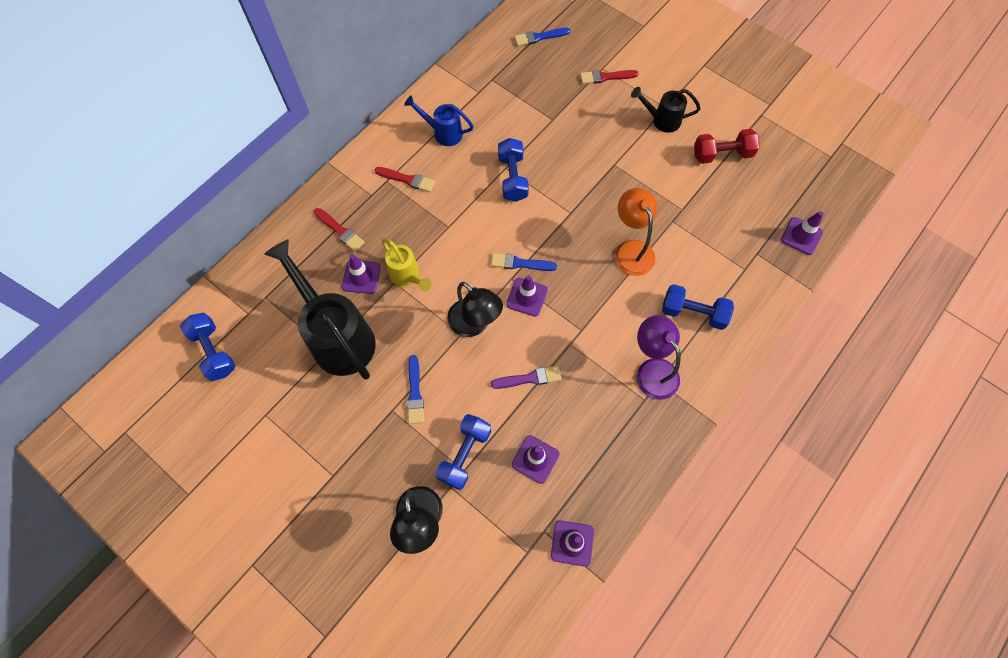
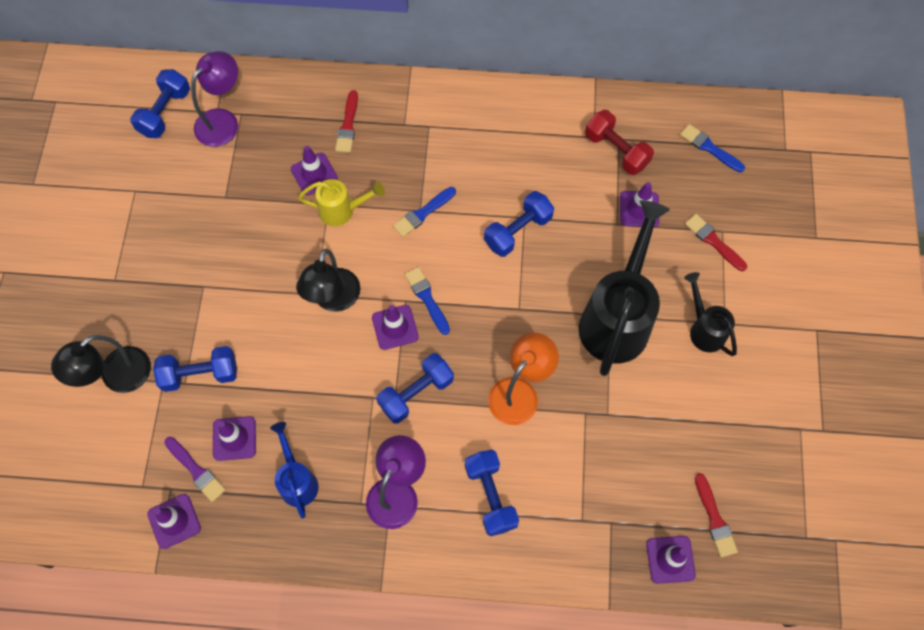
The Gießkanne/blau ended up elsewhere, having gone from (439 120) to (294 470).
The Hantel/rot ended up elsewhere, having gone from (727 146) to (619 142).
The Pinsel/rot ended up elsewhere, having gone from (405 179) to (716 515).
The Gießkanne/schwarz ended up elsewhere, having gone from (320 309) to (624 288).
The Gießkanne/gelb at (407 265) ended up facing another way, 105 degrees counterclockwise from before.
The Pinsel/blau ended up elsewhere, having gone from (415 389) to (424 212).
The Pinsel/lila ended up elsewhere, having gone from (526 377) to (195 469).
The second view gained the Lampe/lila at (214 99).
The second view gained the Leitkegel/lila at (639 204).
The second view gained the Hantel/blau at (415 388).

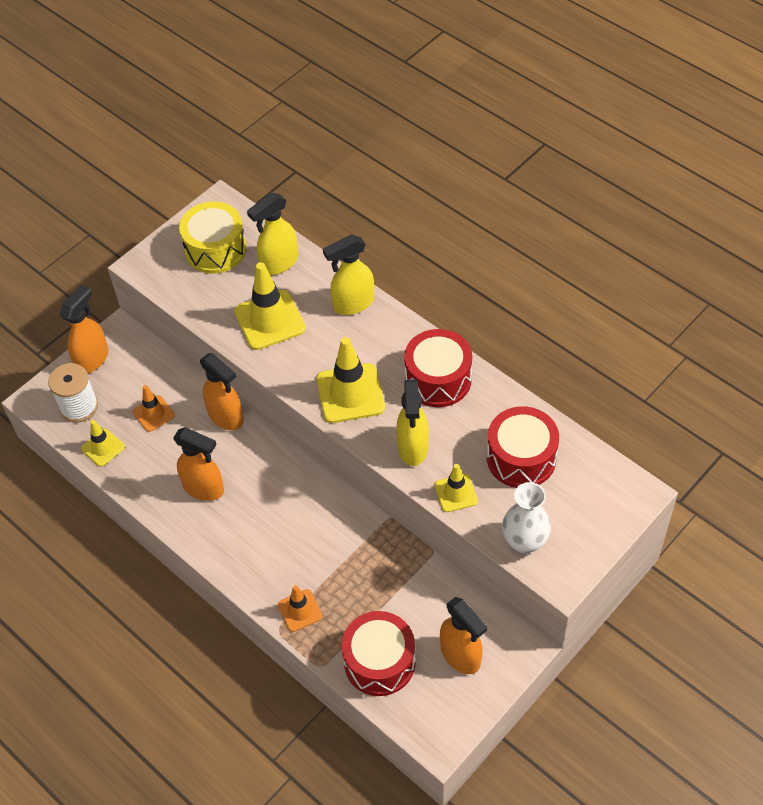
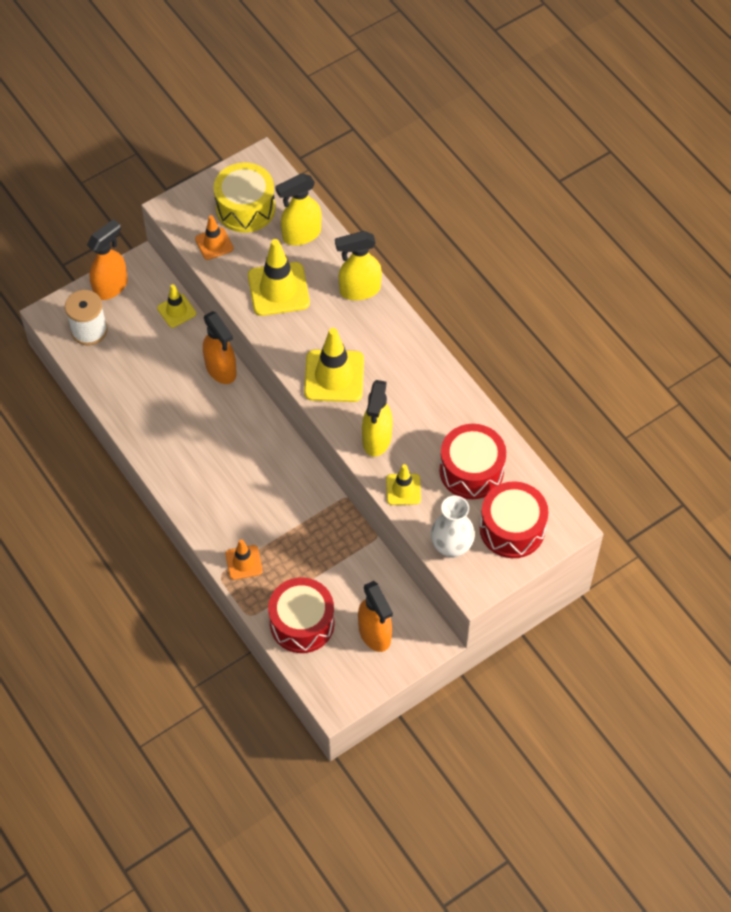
The Trommel/rot ended up elsewhere, having gone from (438 368) to (514 519).
The Leitkegel/orange ended up elsewhere, having gone from (154 408) to (214 237).
The Leitkegel/gelb ended up elsewhere, having gone from (103 443) to (176 306).
The second view lost the Sprühflasche/orange at (198 464).

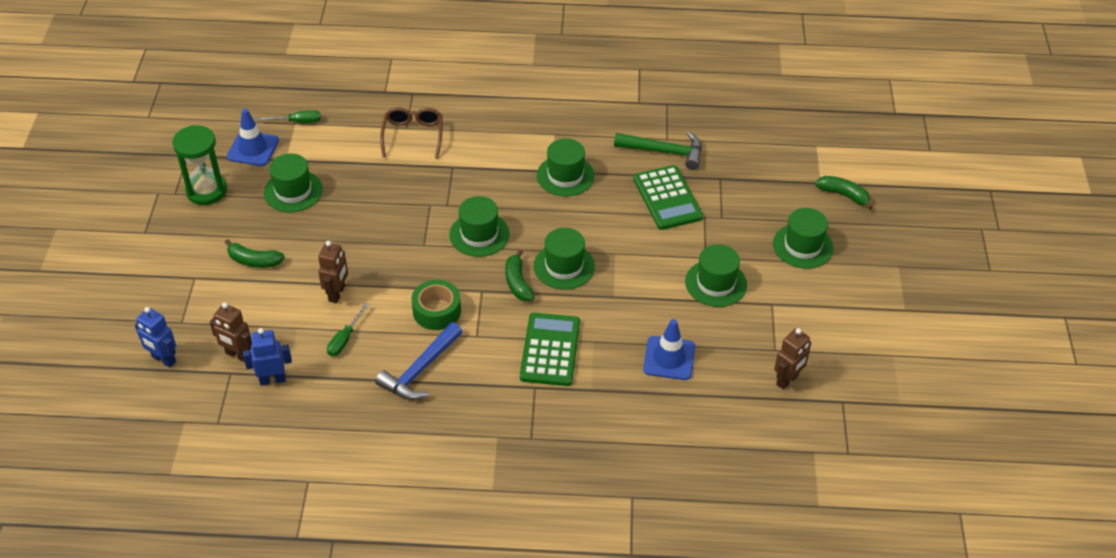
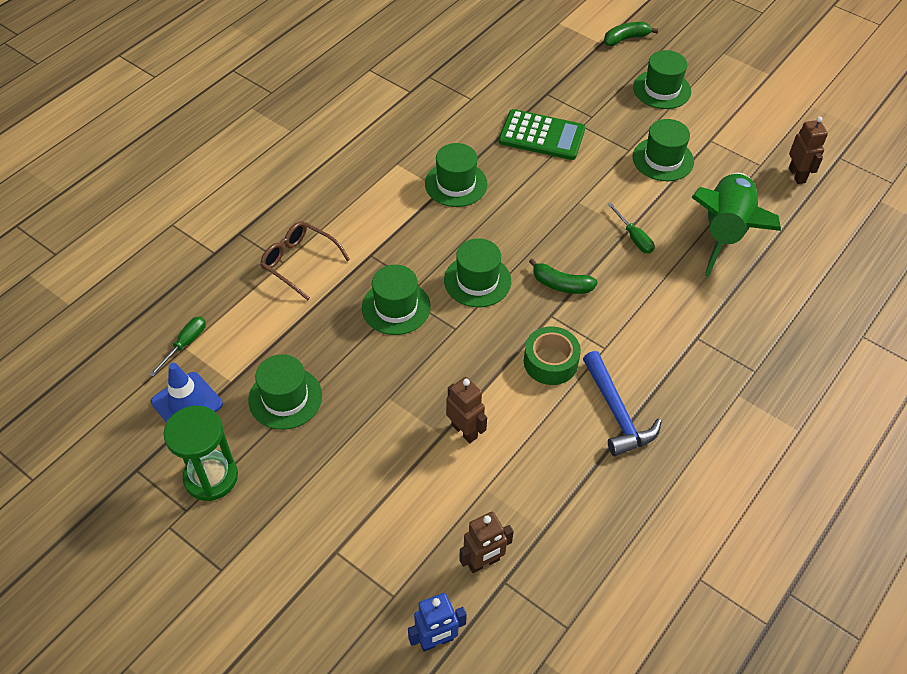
The second view lost the Hammer/grün at (658 151).
The Hut/grün ended up elsewhere, having gone from (564 258) to (396 300).
The second view lost the Banane/grün at (254 253).
The Schraubenzieher/grün ended up elsewhere, having gone from (348 329) to (631 228).
The second view lost the Taschenrechner/grün at (550 349).
Where the Leitkegel/blau stood at (669 349), the Rakete/grün came to stand at (736 225).
The second view lost the Roboter/blau at (267 356).

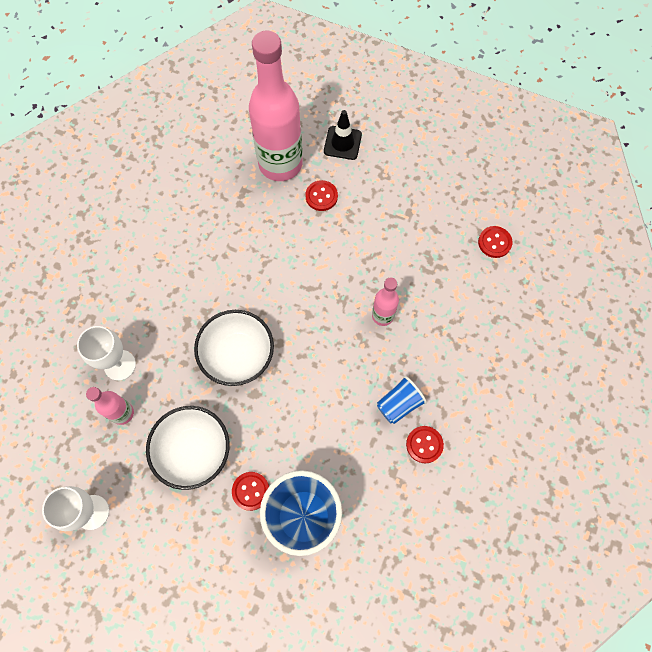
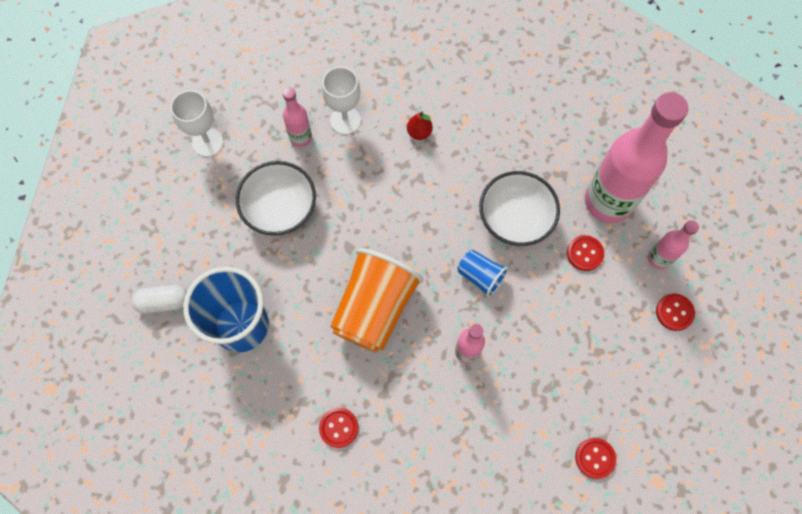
Where the Leitkegel/schwarz stood at (343 135), the Flasche/rosa came to stand at (673 245).
The Schüssel/weiß ended up elsewhere, having gone from (234 348) to (519 208).
The Becher/blau ended up elsewhere, having gone from (402 400) to (483 273).
The Knopf/rot ended up elsewhere, having gone from (250 491) to (675 312).
The second view gained the Birne/rot at (420 126).
The second view gained the Becher/orange at (376 300).
The second view gained the Kapsel/weiß at (159 299).

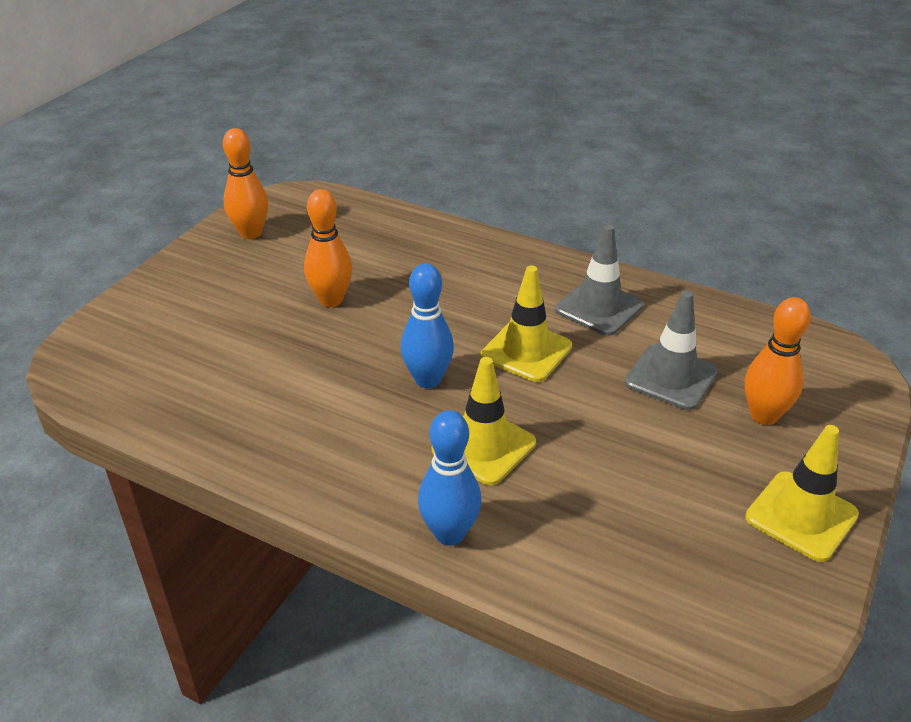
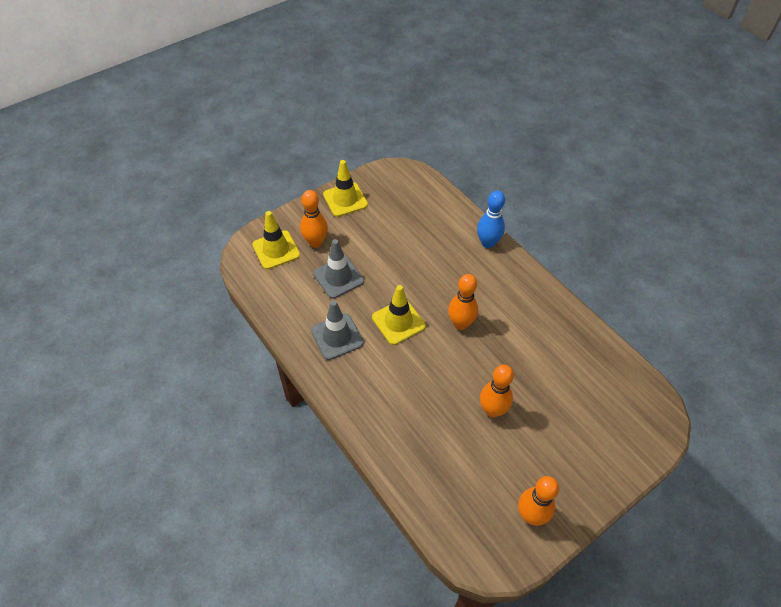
What was the Bowlingkegel/blau at (427 325) turned into the Bowlingkegel/orange at (463 302).
The Leitkegel/gelb ended up elsewhere, having gone from (484 421) to (276 240).

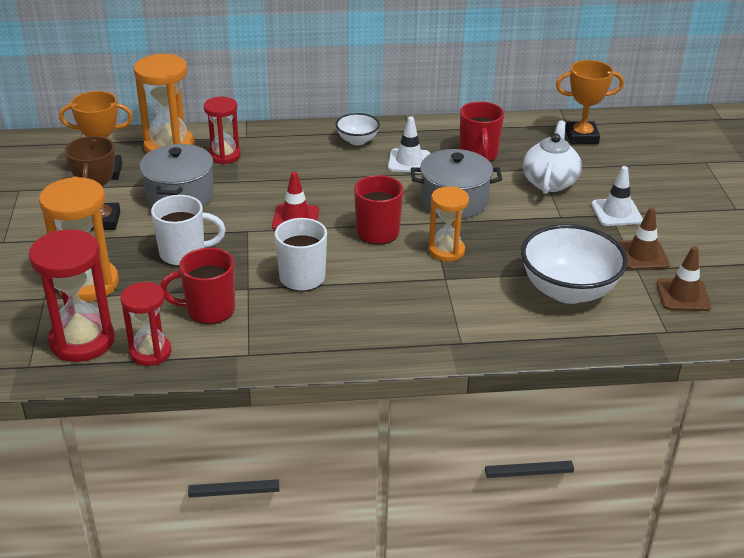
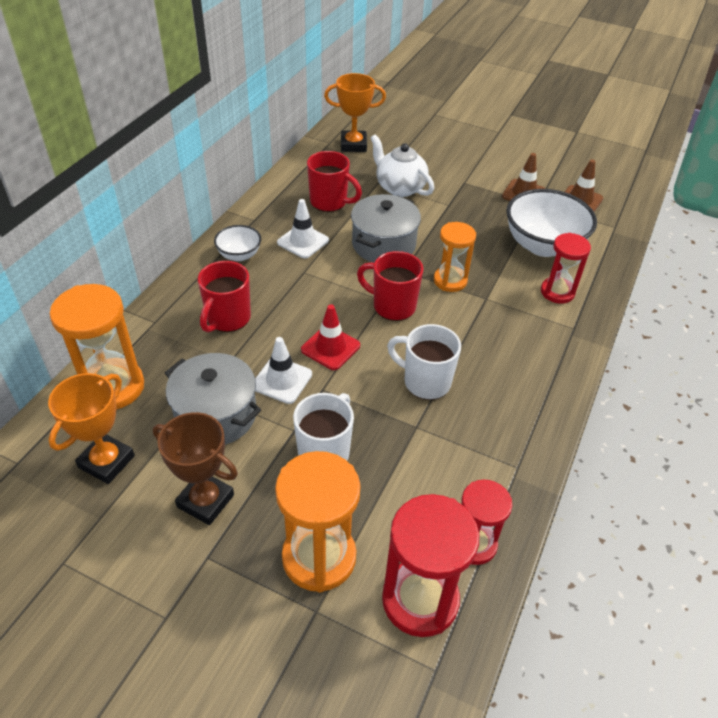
The Pokal/orange at (590 102) ended up facing another way, 60 degrees clockwise from before.
The Sanduhr/rot ended up elsewhere, having gone from (222 130) to (566 268).
The Leitkegel/weiß ended up elsewhere, having gone from (617 196) to (283 370).
The Tasse/rot ended up elsewhere, having gone from (197 286) to (224 297).

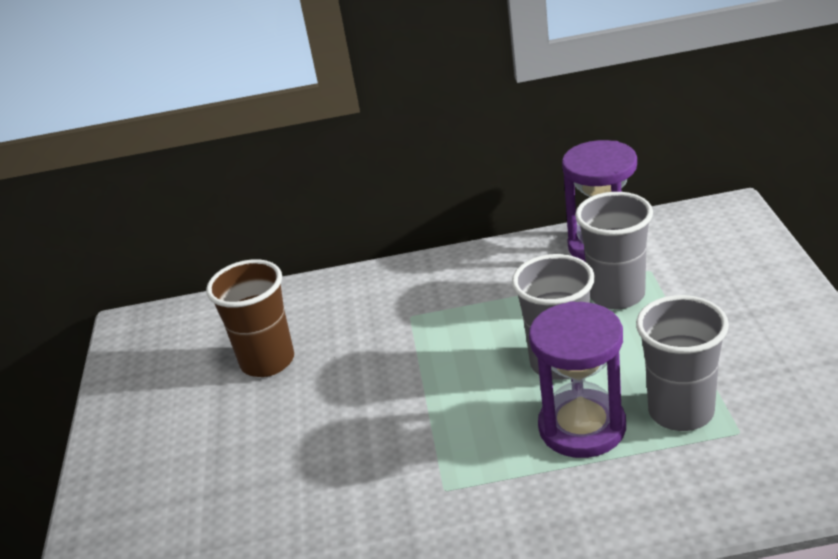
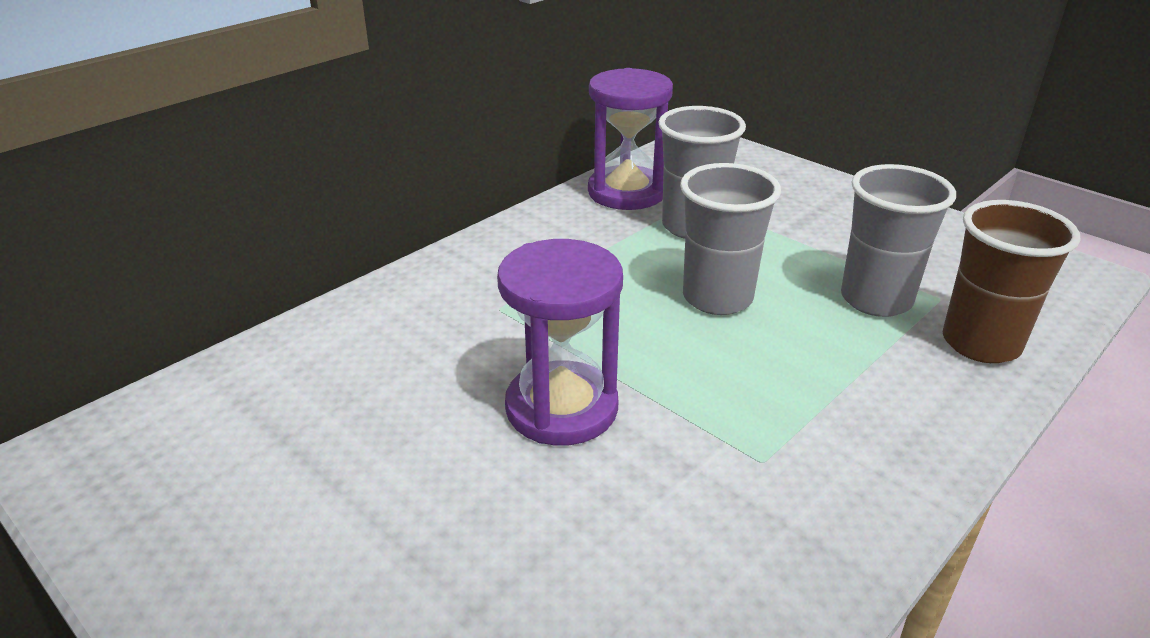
The Becher/braun ended up elsewhere, having gone from (250 318) to (1011 281).
The Sanduhr/lila ended up elsewhere, having gone from (577 379) to (560 342).

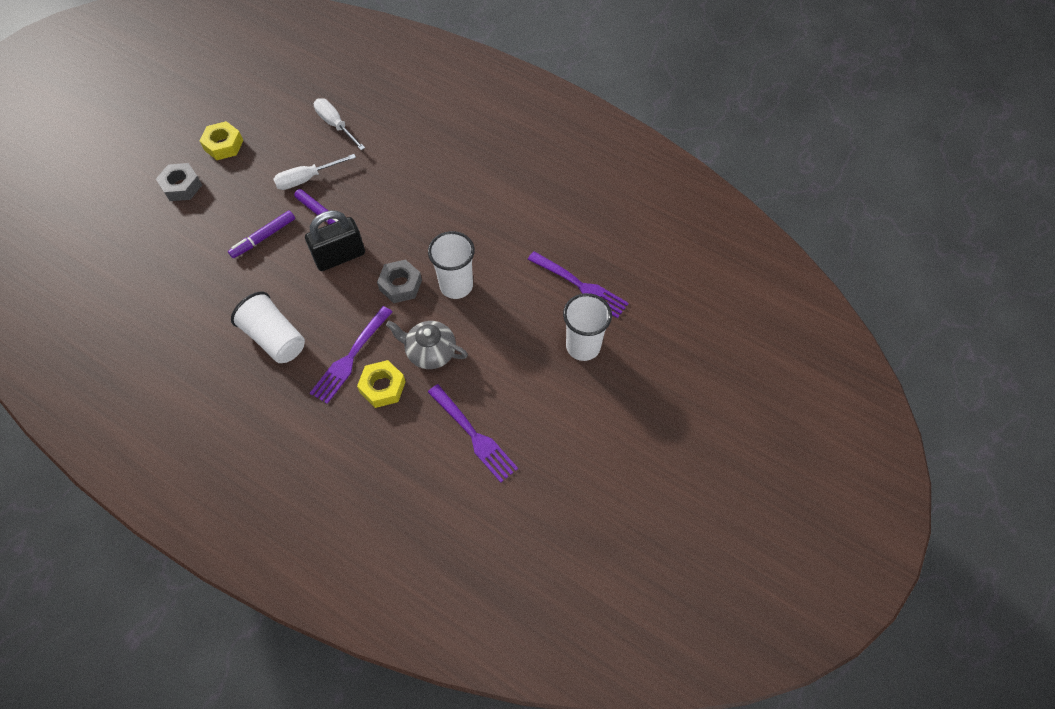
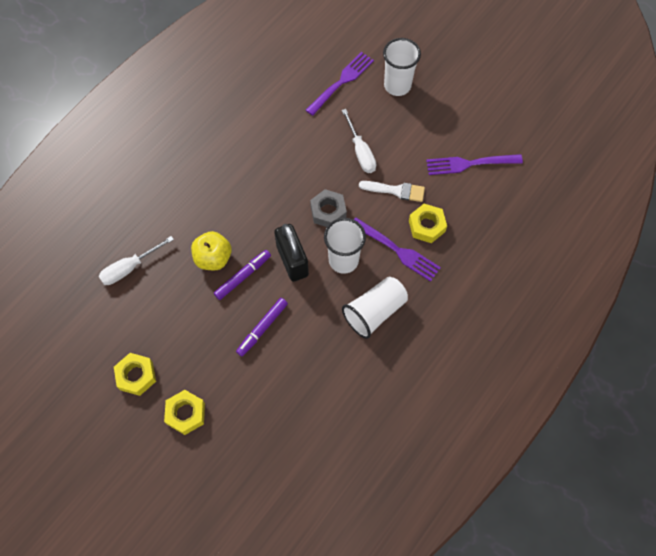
The Schraubenzieher/weiß ended up elsewhere, having gone from (314 172) to (359 141).
What was the Sechskantmutter/grau at (179 182) turned into the Sechskantmutter/gelb at (184 412).
The Filzstift/lila at (261 234) ended up facing another way, 75 degrees clockwise from before.
The Becher/weiß ended up elsewhere, having gone from (451 265) to (345 246).
Where the Teekanne/grau stood at (427 345), the Pinsel/weiß came to stand at (392 191).
The Gabel/lila at (473 433) ended up facing another way, 150 degrees counterclockwise from before.
The second view gained the Apfel/gelb at (211 250).

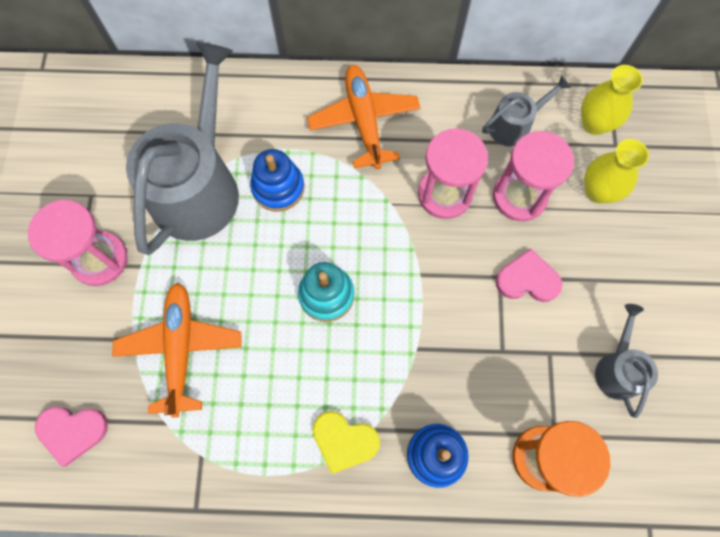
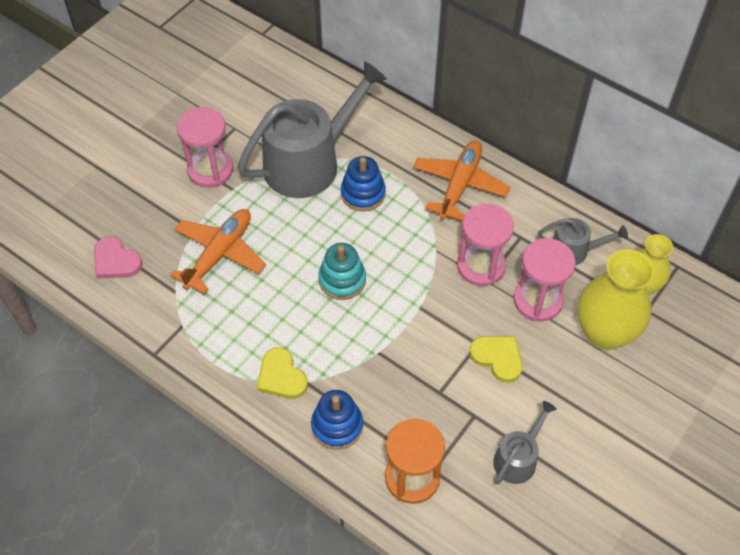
The size of the Vase/gelb at (616 171) changed by a factor of 1.60.
What was the Herz/rosa at (529 275) turned into the Herz/gelb at (495 359).

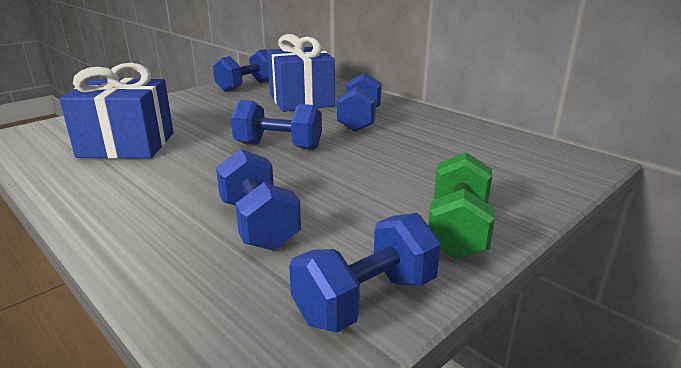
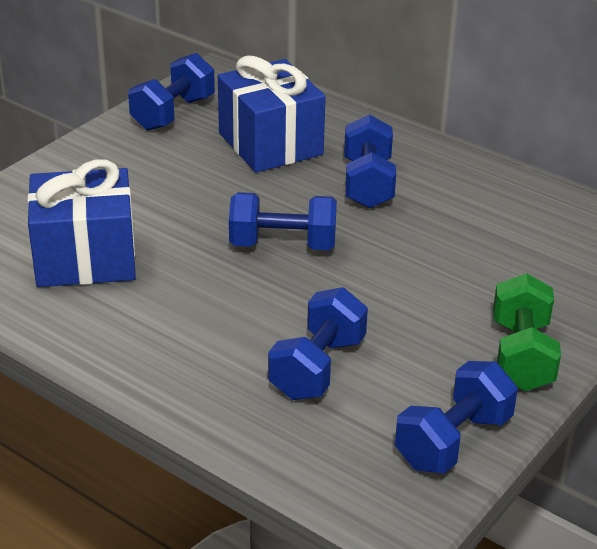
The Hantel/blau at (258 199) ended up facing another way, 60 degrees clockwise from before.

